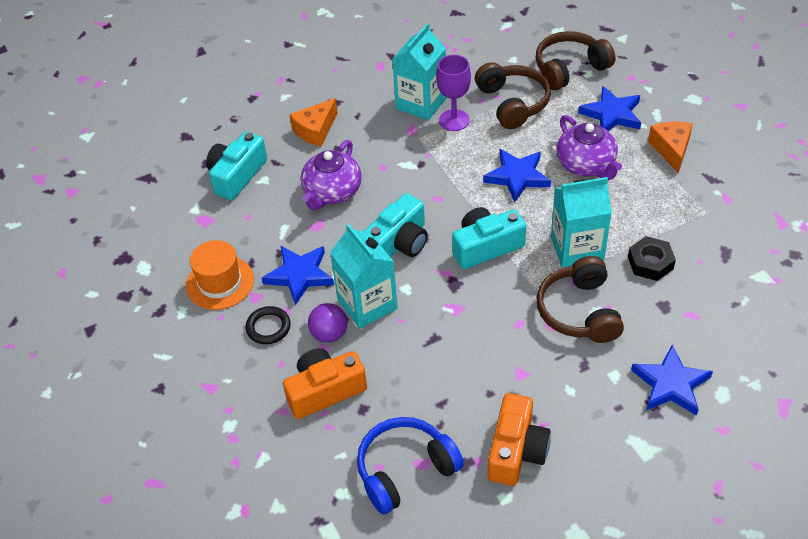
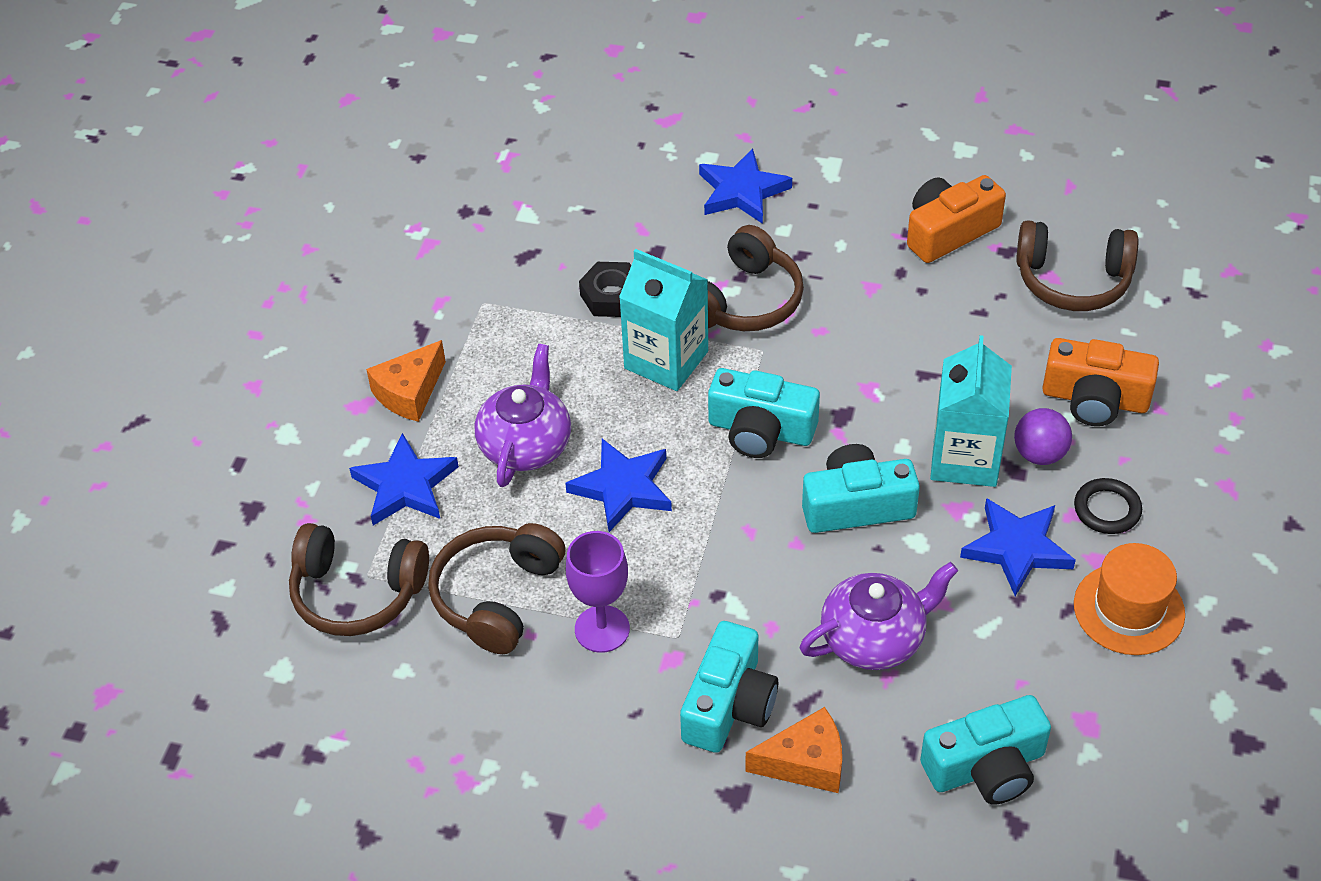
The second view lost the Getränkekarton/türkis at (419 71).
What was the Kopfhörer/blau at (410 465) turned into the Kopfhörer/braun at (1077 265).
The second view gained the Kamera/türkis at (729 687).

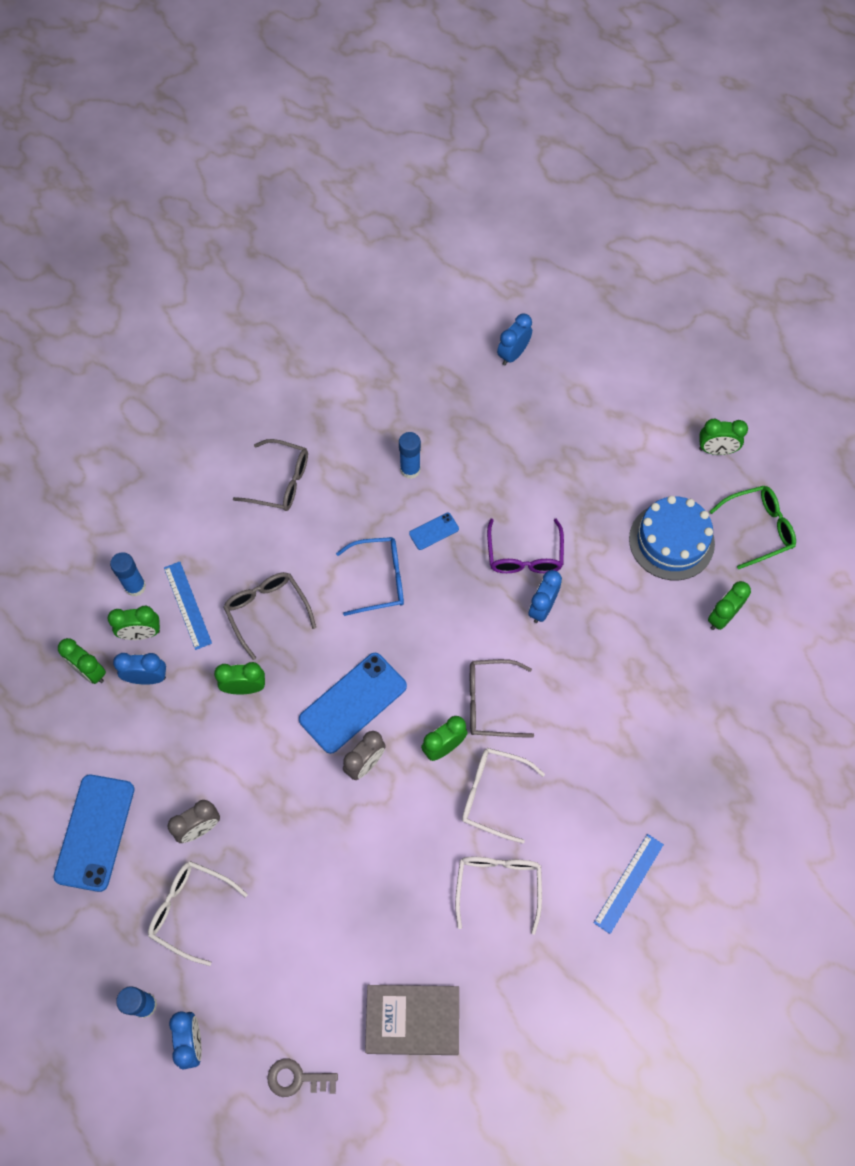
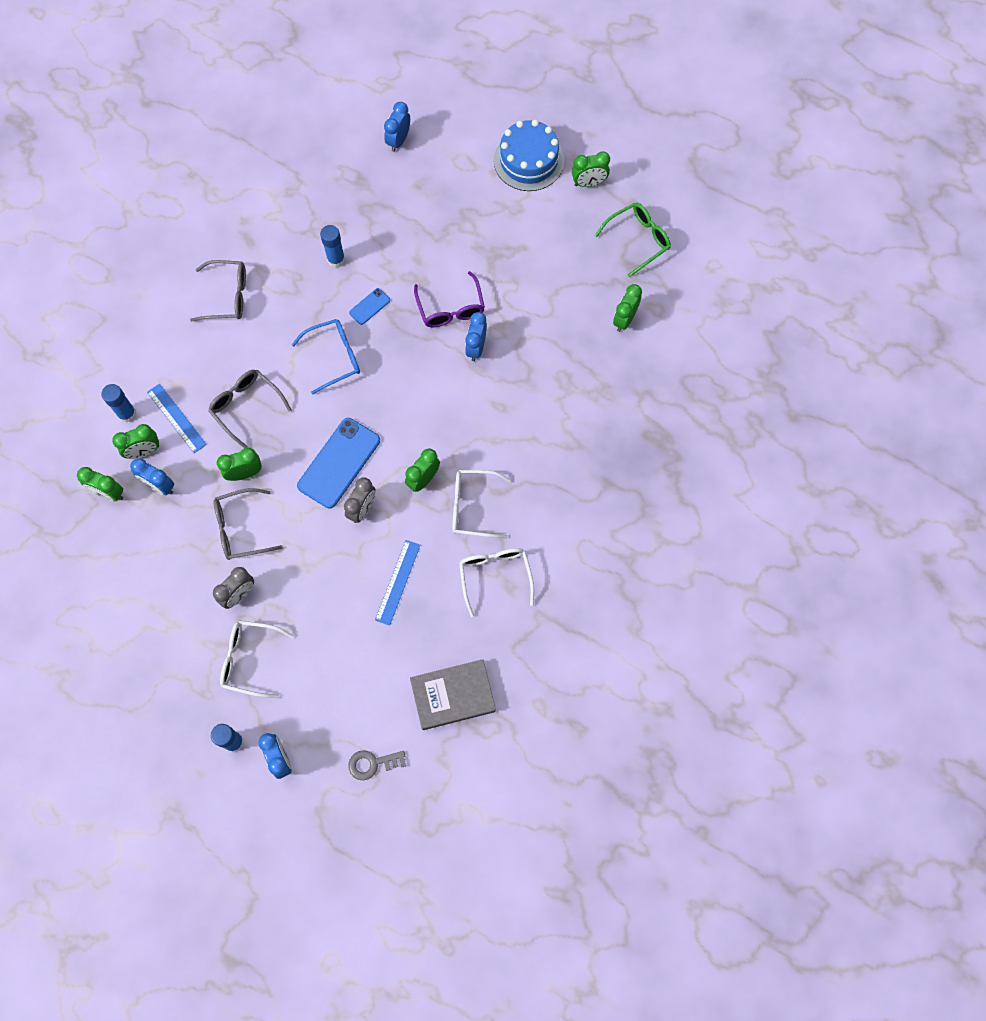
The Kuchen/blau ended up elsewhere, having gone from (672 538) to (529 155).
The Wecker/blau at (139 669) ended up facing another way, 135 degrees counterclockwise from before.
The Brille/grau ended up elsewhere, having gone from (502 698) to (248 524).
The second view lost the Handy/blau at (93 833).
The Lineal/blau ended up elsewhere, having gone from (629 884) to (398 583).

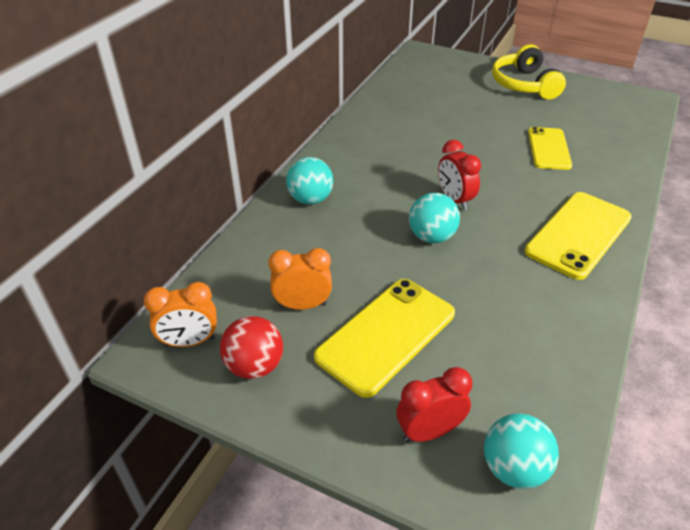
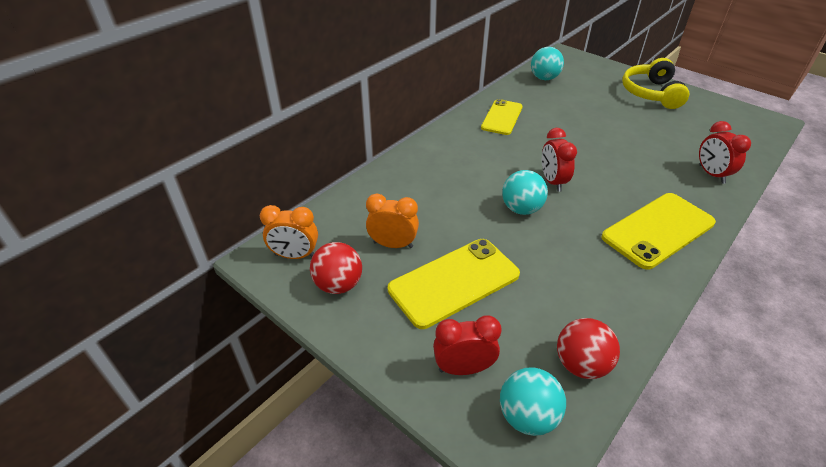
The Handy/gelb ended up elsewhere, having gone from (550 148) to (502 117).
The Ball/türkis ended up elsewhere, having gone from (309 181) to (547 63).
The second view gained the Wecker/rot at (725 152).
The second view gained the Ball/rot at (588 348).

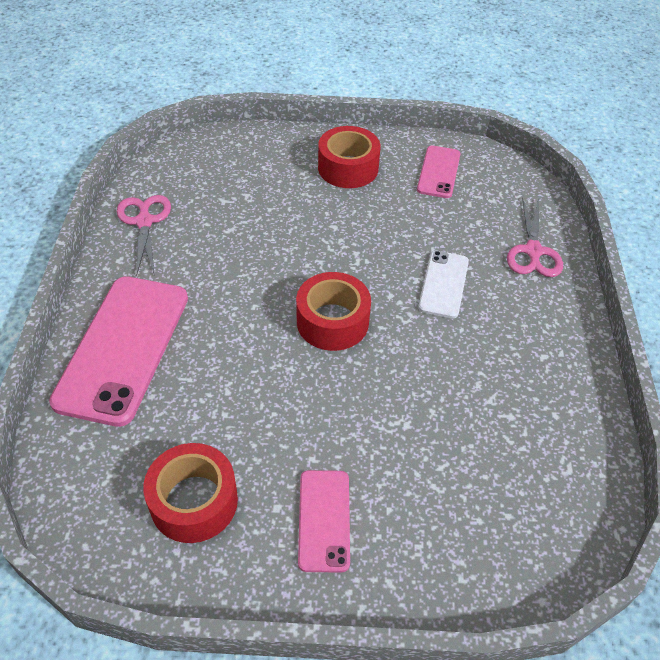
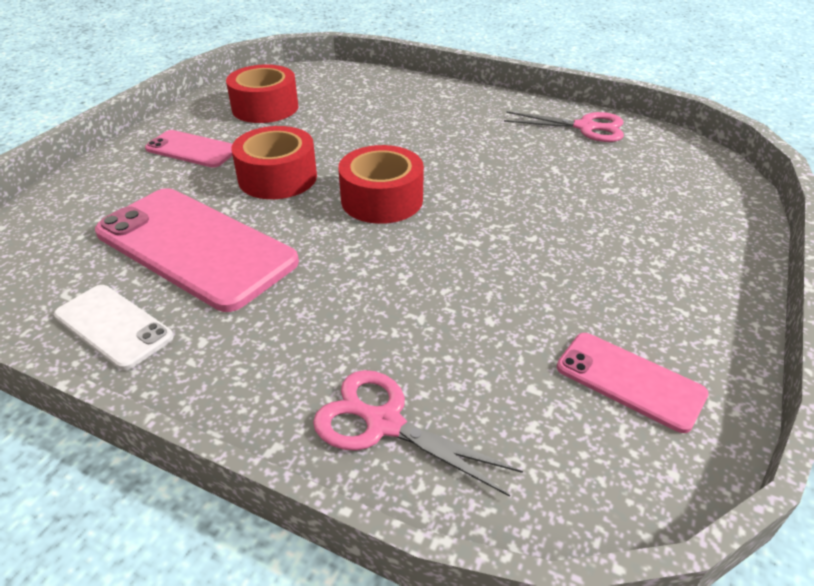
The Klebeband/rot ended up elsewhere, having gone from (349 157) to (274 162).
The Handy/weiß ended up elsewhere, having gone from (443 285) to (113 327).
The Handy/rosa ended up elsewhere, having gone from (118 351) to (197 250).

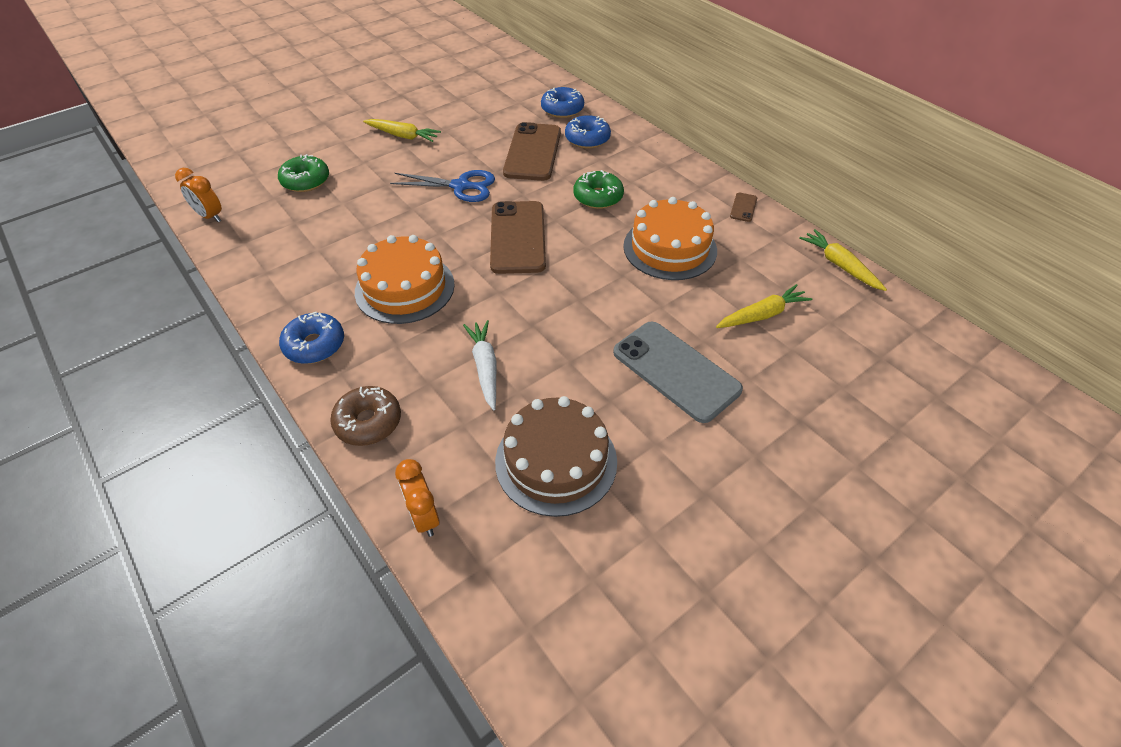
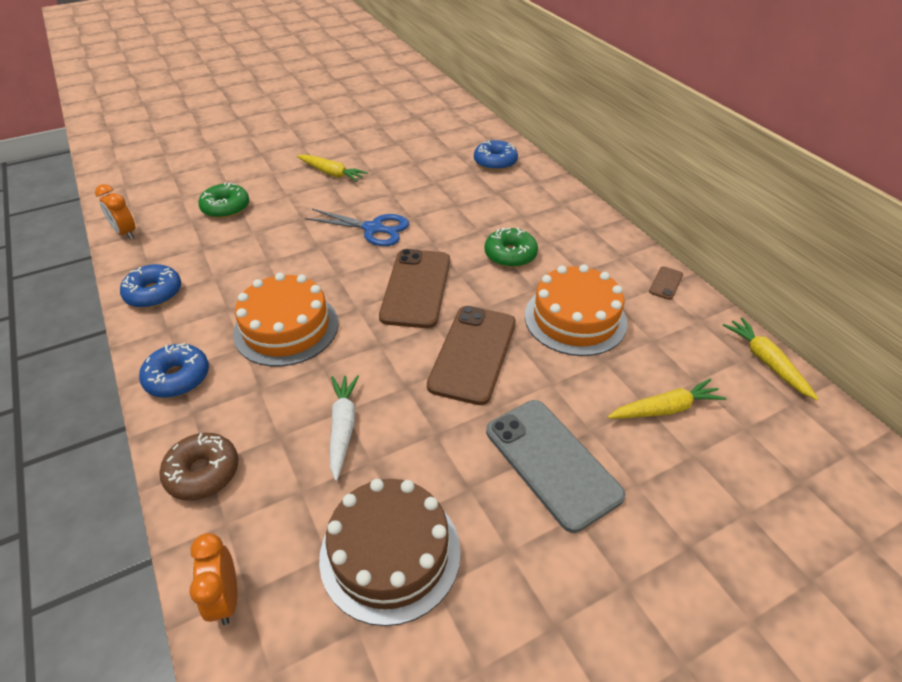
The Donut/blau ended up elsewhere, having gone from (588 132) to (150 286).
The Handy/braun ended up elsewhere, having gone from (532 151) to (471 355).

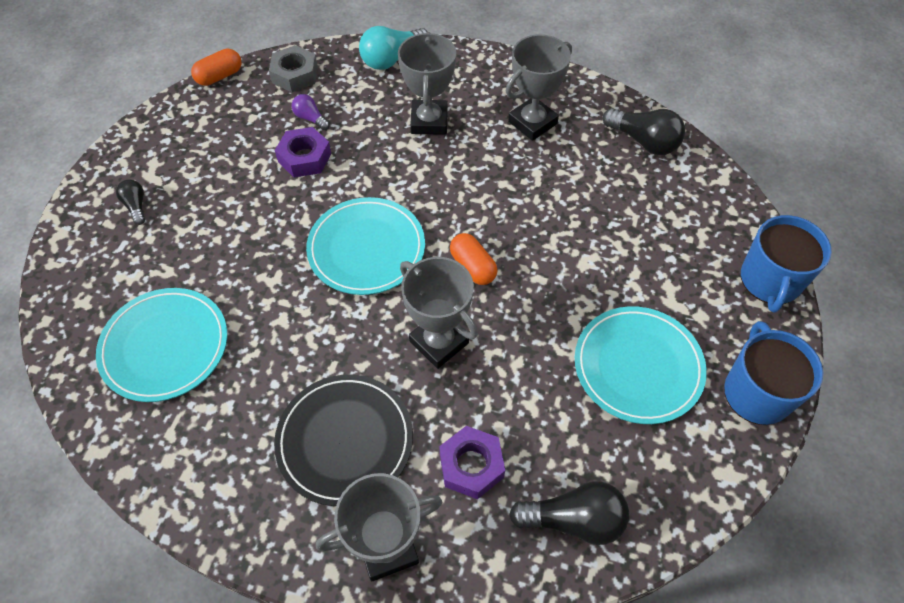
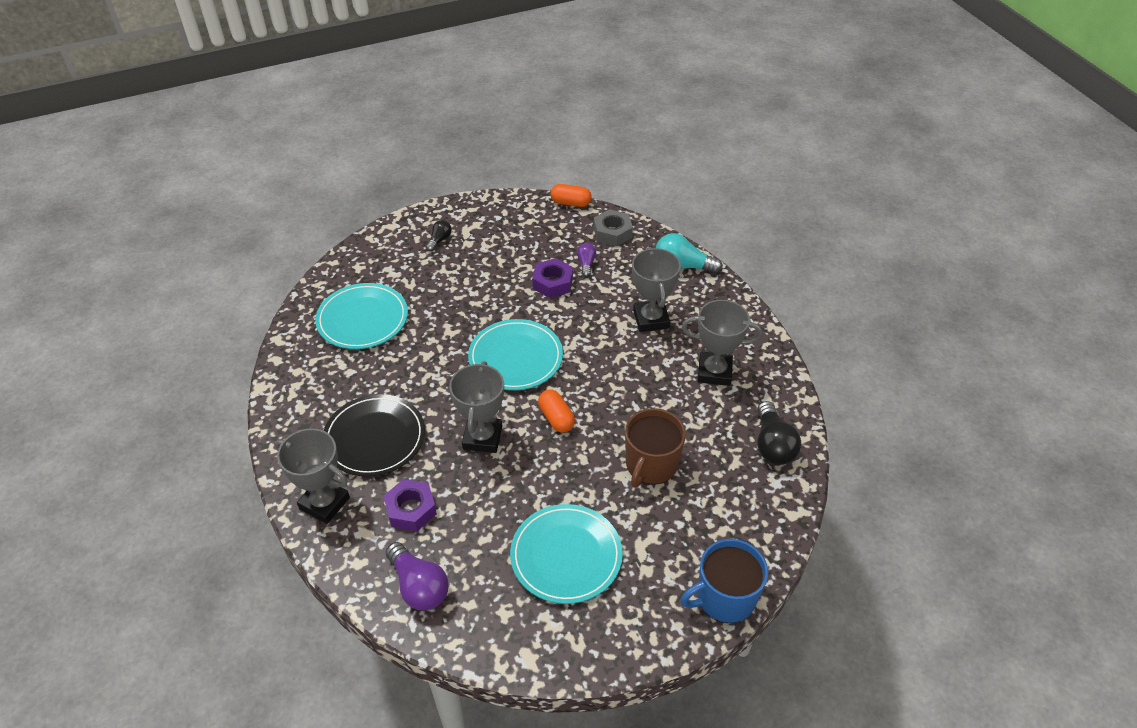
The Pokal/grau at (427 83) ended up facing another way, 60 degrees counterclockwise from before.
The Kapsel/orange at (473 259) ended up facing another way, 45 degrees counterclockwise from before.
The second view lost the Tasse/blau at (773 373).
What was the Glühbirne/schwarz at (569 513) turned into the Glühbirne/lila at (417 576).
The second view gained the Tasse/braun at (655 448).

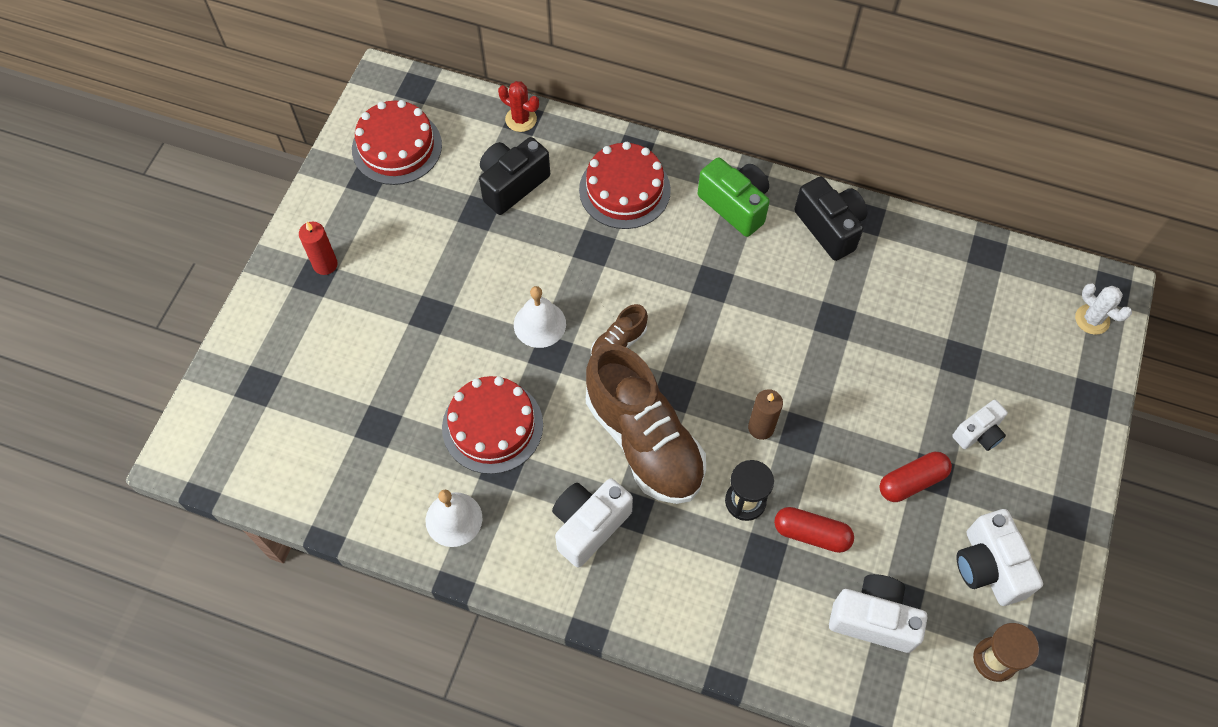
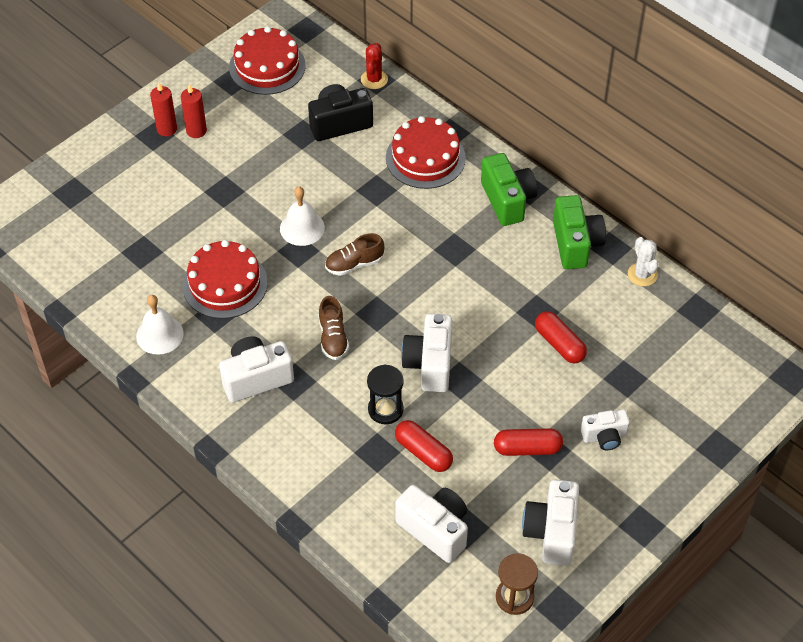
The Kaktus/rot at (518 106) ended up facing another way, 45 degrees clockwise from before.
What was the Kamera/schwarz at (830 219) turned into the Kamera/grün at (579 232).
The Kaktus/weiß ended up elsewhere, having gone from (1103 309) to (643 261).
The size of the Schuh/braun at (646 424) changed by a factor of 0.45.
Where the Kerze/braun stood at (765 414), the Kamera/weiß came to stand at (426 353).
The second view gained the Kerze/rot at (194 111).
The second view gained the Kapsel/rot at (561 337).

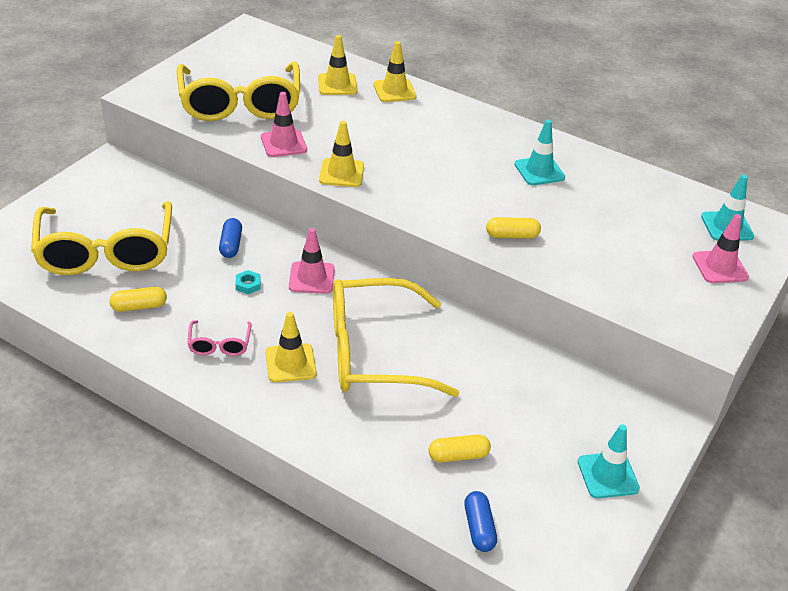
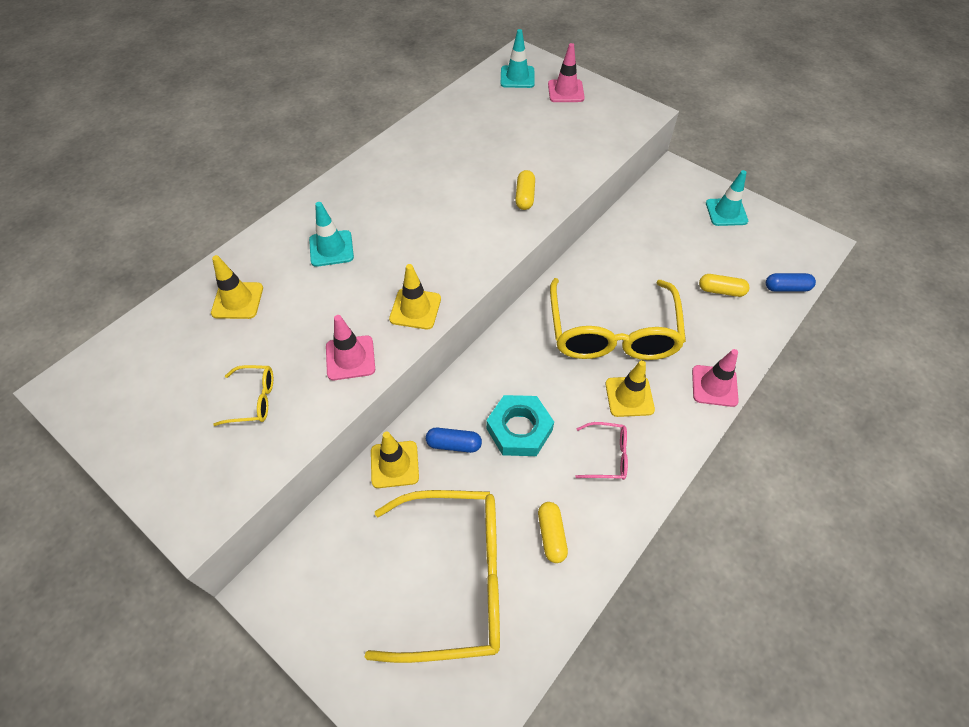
The Leitkegel/gelb ended up elsewhere, having gone from (395 71) to (395 460).
The size of the Brille/gelb at (238 91) changed by a factor of 0.42.
The Leitkegel/türkis ended up elsewhere, having gone from (539 152) to (331 234).
The Leitkegel/rosa ended up elsewhere, having gone from (312 261) to (715 378).
The size of the Sechskantmutter/türkis at (248 282) changed by a factor of 2.30.
The Kapsel/gelb at (460 448) ended up facing another way, 75 degrees counterclockwise from before.

